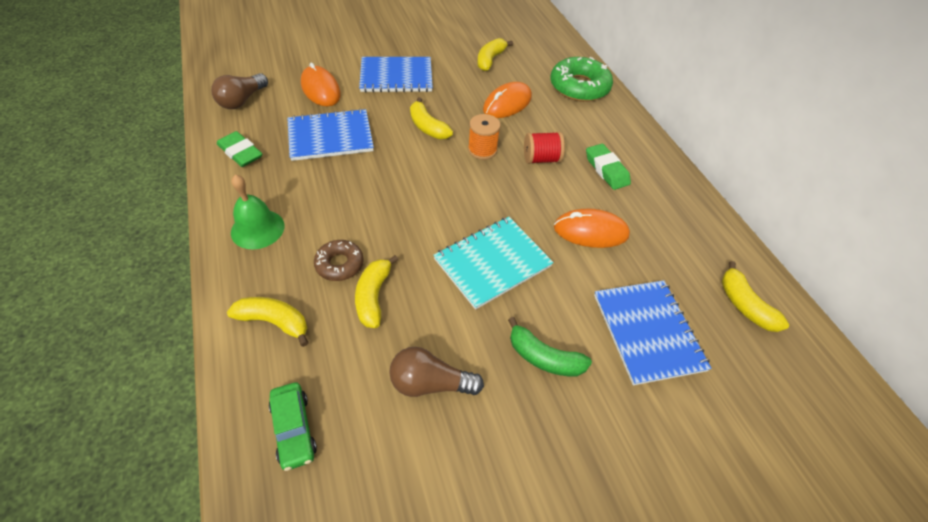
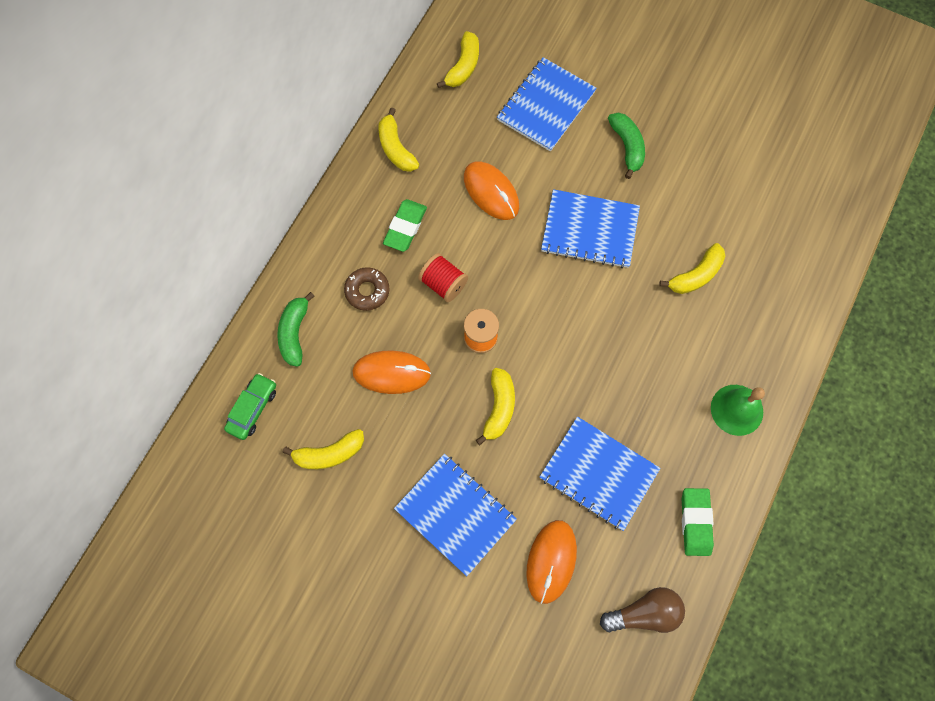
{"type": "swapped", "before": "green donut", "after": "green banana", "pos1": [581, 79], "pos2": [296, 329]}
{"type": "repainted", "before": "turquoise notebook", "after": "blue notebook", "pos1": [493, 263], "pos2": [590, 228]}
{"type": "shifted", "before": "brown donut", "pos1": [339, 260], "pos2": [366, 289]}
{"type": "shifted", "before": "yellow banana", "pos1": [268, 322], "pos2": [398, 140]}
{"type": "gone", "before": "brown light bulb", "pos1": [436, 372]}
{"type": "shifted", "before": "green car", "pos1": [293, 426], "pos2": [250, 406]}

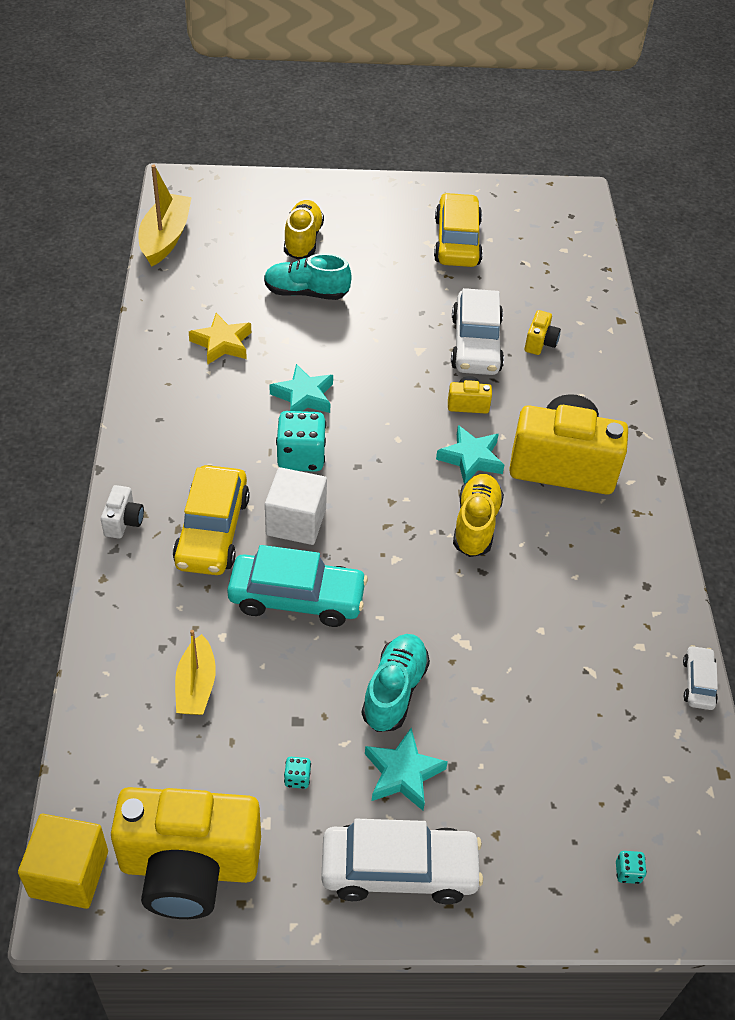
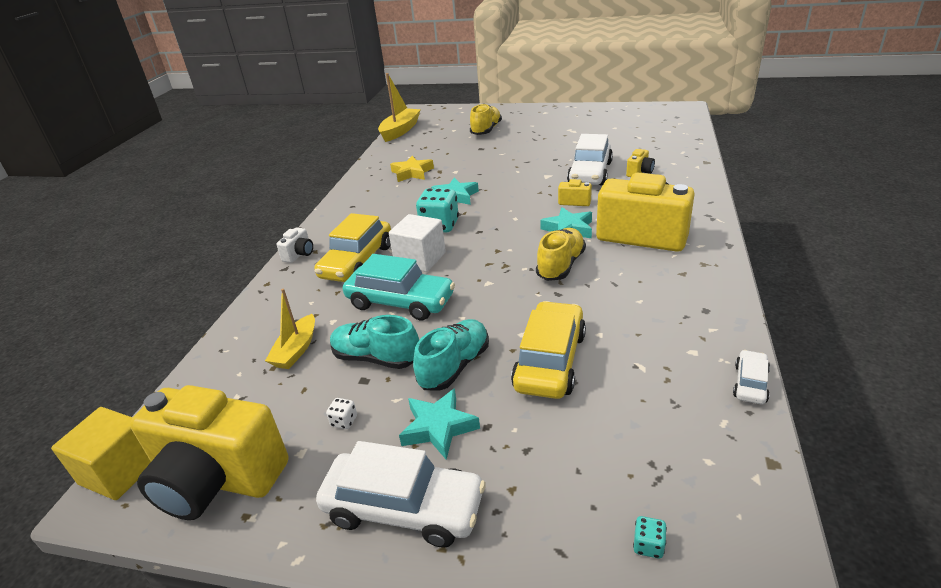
{"type": "shifted", "before": "yellow car", "pos1": [458, 230], "pos2": [548, 350]}
{"type": "shifted", "before": "turquoise shoe", "pos1": [308, 276], "pos2": [374, 342]}
{"type": "repainted", "before": "turquoise dice", "after": "white dice", "pos1": [297, 773], "pos2": [341, 413]}

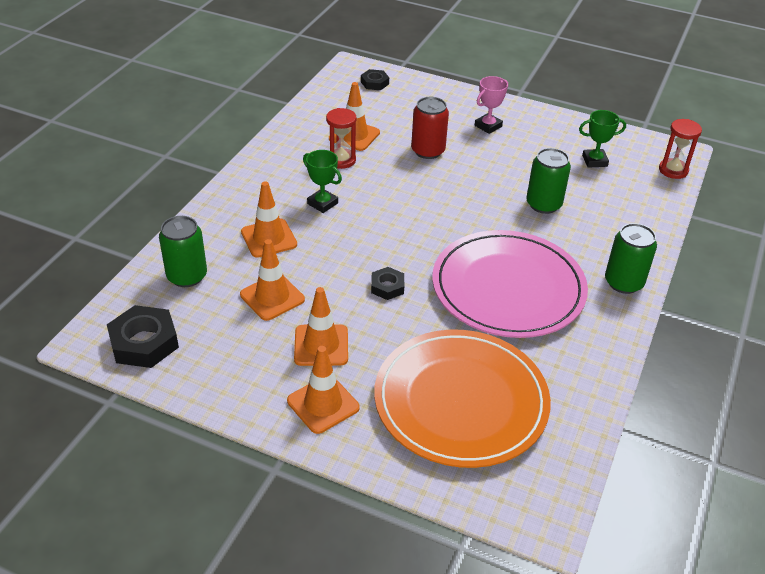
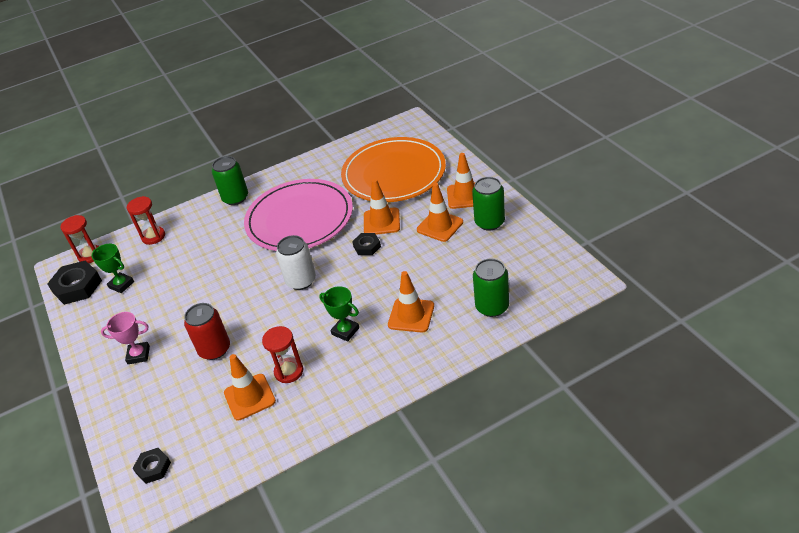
{"type": "shifted", "before": "green can", "pos1": [549, 181], "pos2": [488, 204]}
{"type": "rotated", "before": "green trophy", "pos1": [322, 181], "pos2": [339, 314], "turn": -45}
{"type": "shifted", "before": "orange traffic cone", "pos1": [272, 280], "pos2": [382, 207]}
{"type": "shifted", "before": "black nut", "pos1": [143, 336], "pos2": [74, 283]}
{"type": "new", "after": "red hourglass", "pos2": [146, 220]}
{"type": "new", "after": "white can", "pos2": [296, 262]}

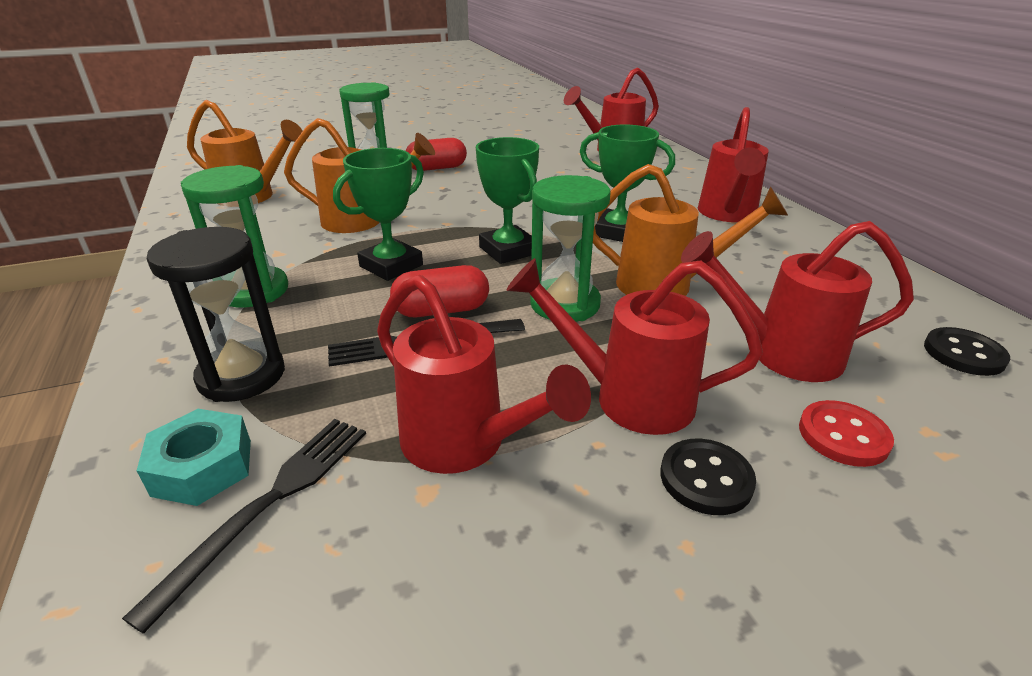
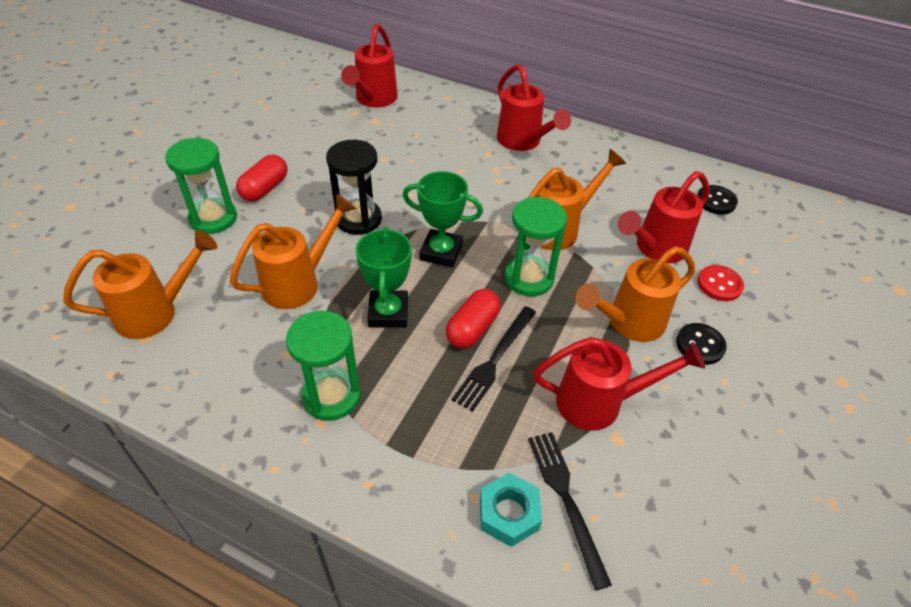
{"type": "gone", "before": "green trophy", "pos1": [627, 183]}
{"type": "shifted", "before": "black hourglass", "pos1": [216, 314], "pos2": [354, 187]}
{"type": "repainted", "before": "red watering can", "after": "orange watering can", "pos1": [634, 346], "pos2": [635, 294]}

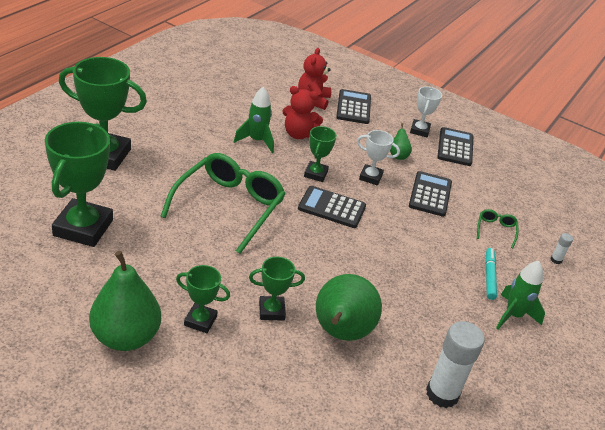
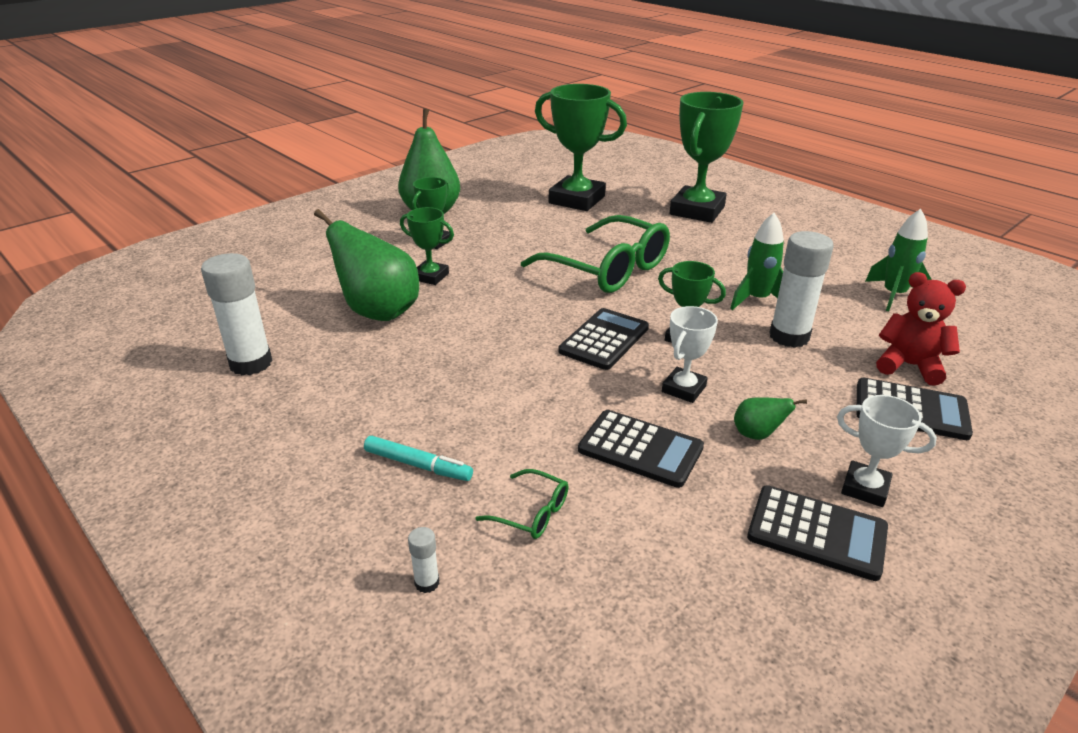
{"type": "swapped", "before": "red teddy bear", "after": "white glue stick", "pos1": [302, 112], "pos2": [801, 289]}
{"type": "rotated", "before": "green trophy", "pos1": [277, 289], "pos2": [427, 246], "turn": -75}
{"type": "shifted", "before": "green rocket", "pos1": [520, 295], "pos2": [898, 260]}

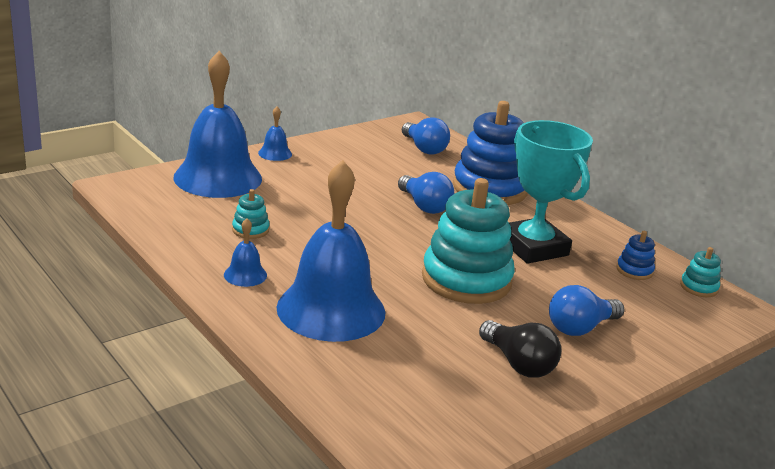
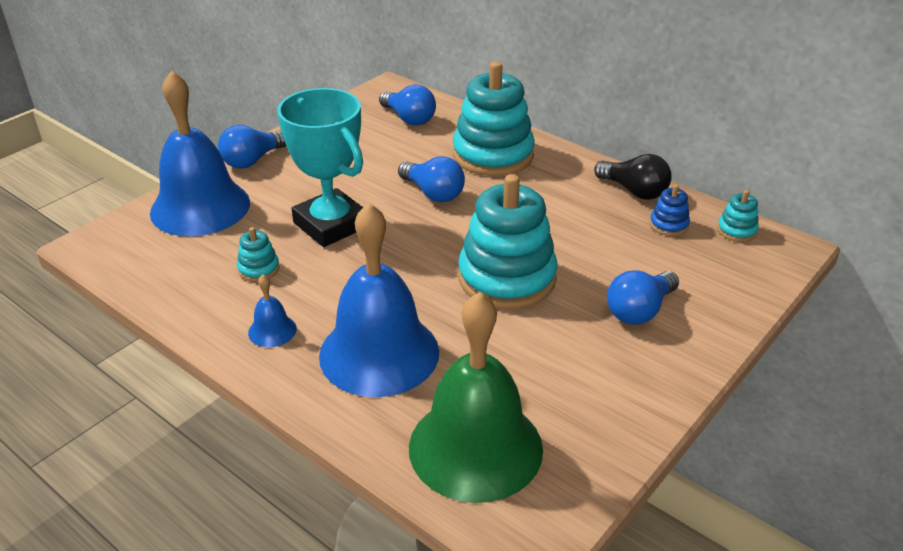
{"type": "repainted", "before": "blue stacking toy", "after": "turquoise stacking toy", "pos1": [490, 153], "pos2": [494, 119]}
{"type": "swapped", "before": "blue bell", "after": "blue light bulb", "pos1": [275, 133], "pos2": [252, 147]}
{"type": "shifted", "before": "turquoise trophy", "pos1": [551, 192], "pos2": [320, 167]}
{"type": "shifted", "before": "black light bulb", "pos1": [520, 349], "pos2": [633, 177]}
{"type": "new", "after": "green bell", "pos2": [476, 397]}

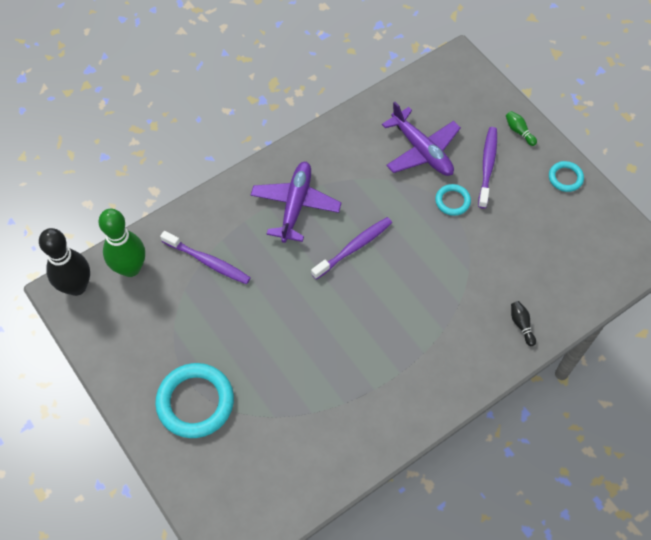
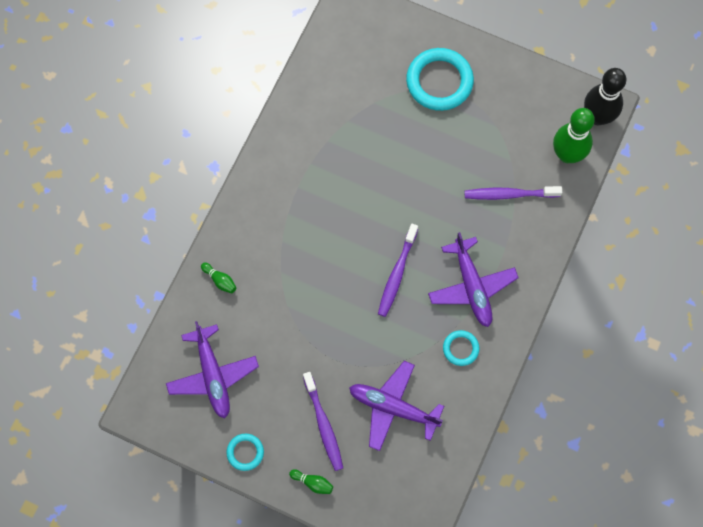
{"type": "shifted", "before": "turquoise ring", "pos1": [453, 200], "pos2": [461, 348]}
{"type": "repainted", "before": "black bowling pin", "after": "green bowling pin", "pos1": [523, 323], "pos2": [219, 278]}
{"type": "new", "after": "purple plane", "pos2": [212, 369]}

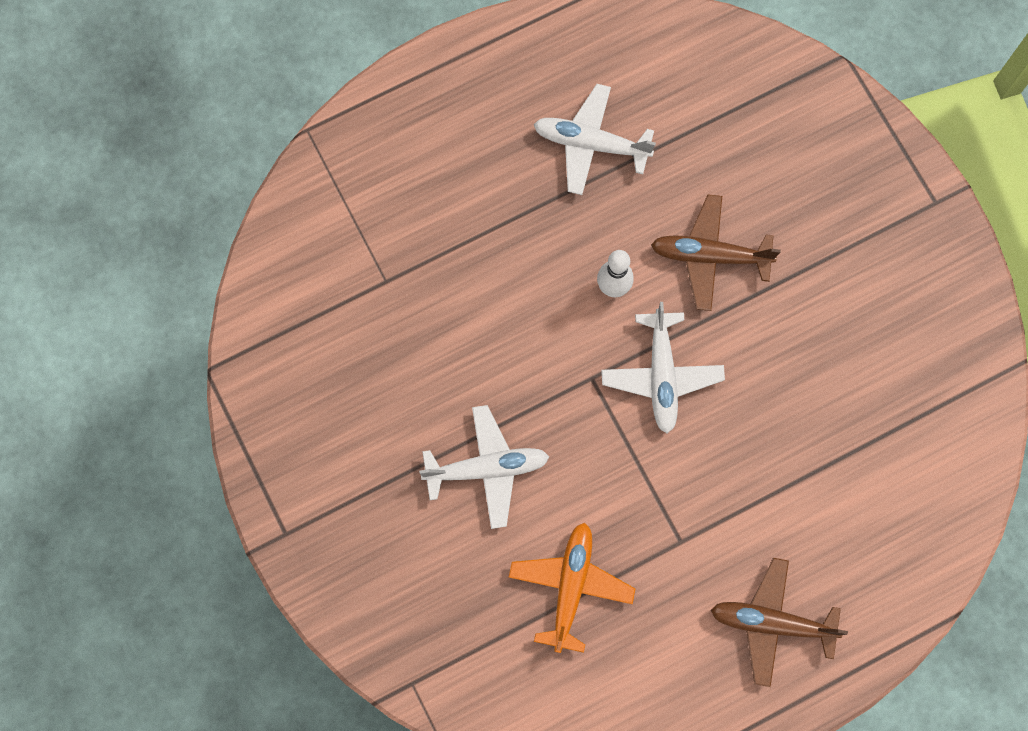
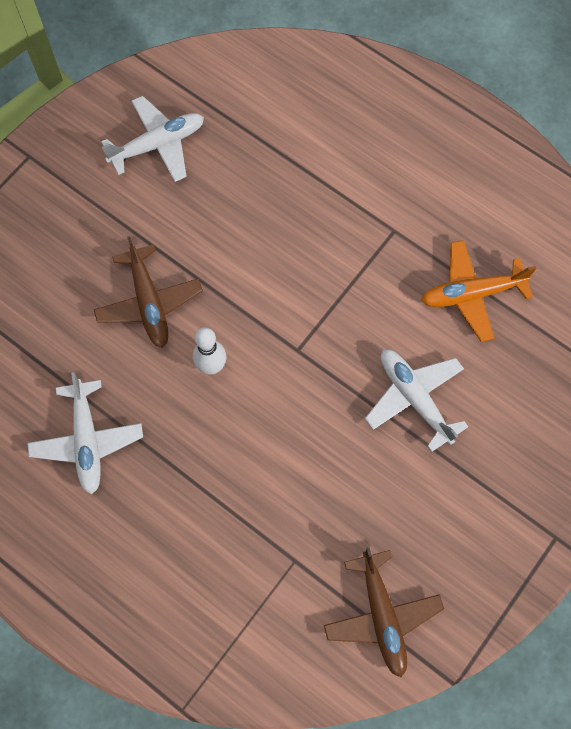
{"type": "shifted", "before": "white plane", "pos1": [663, 367], "pos2": [152, 139]}
{"type": "shifted", "before": "brown plane", "pos1": [779, 622], "pos2": [384, 612]}

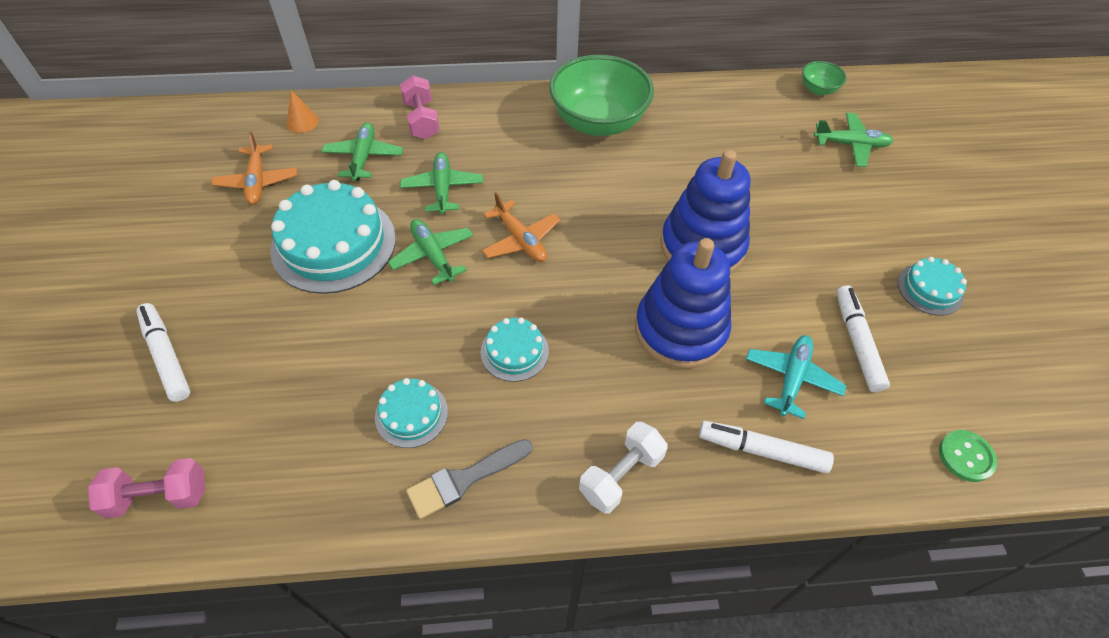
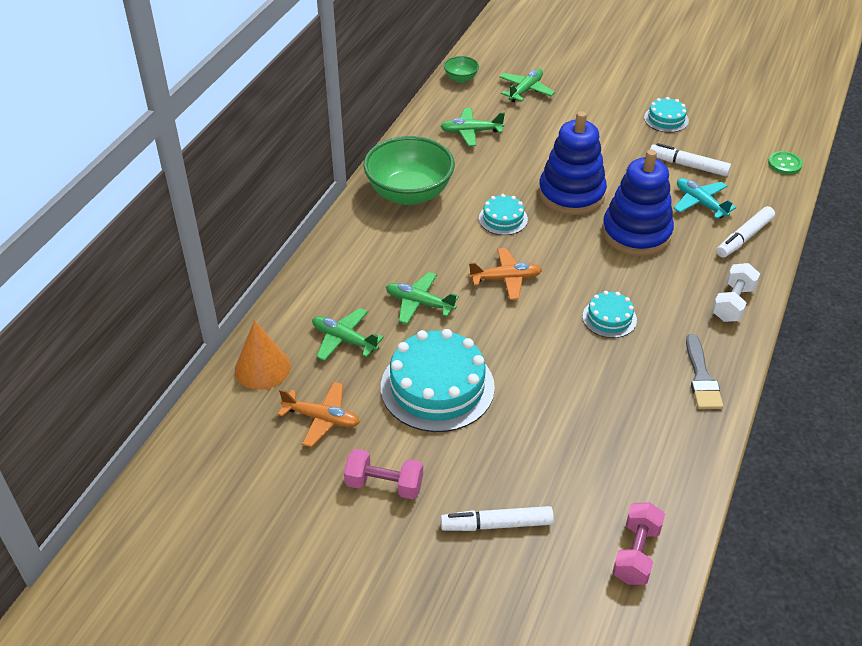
{"type": "shifted", "before": "pink dumbbell", "pos1": [420, 107], "pos2": [383, 474]}
{"type": "scaled", "before": "orange cone", "pos1": [302, 111], "pos2": [263, 355], "scale": 1.69}
{"type": "shifted", "before": "green plane", "pos1": [430, 252], "pos2": [472, 127]}
{"type": "shifted", "before": "turquoise cake", "pos1": [411, 413], "pos2": [503, 214]}
{"type": "rotated", "before": "white dumbbell", "pos1": [623, 468], "pos2": [736, 292], "turn": 45}

